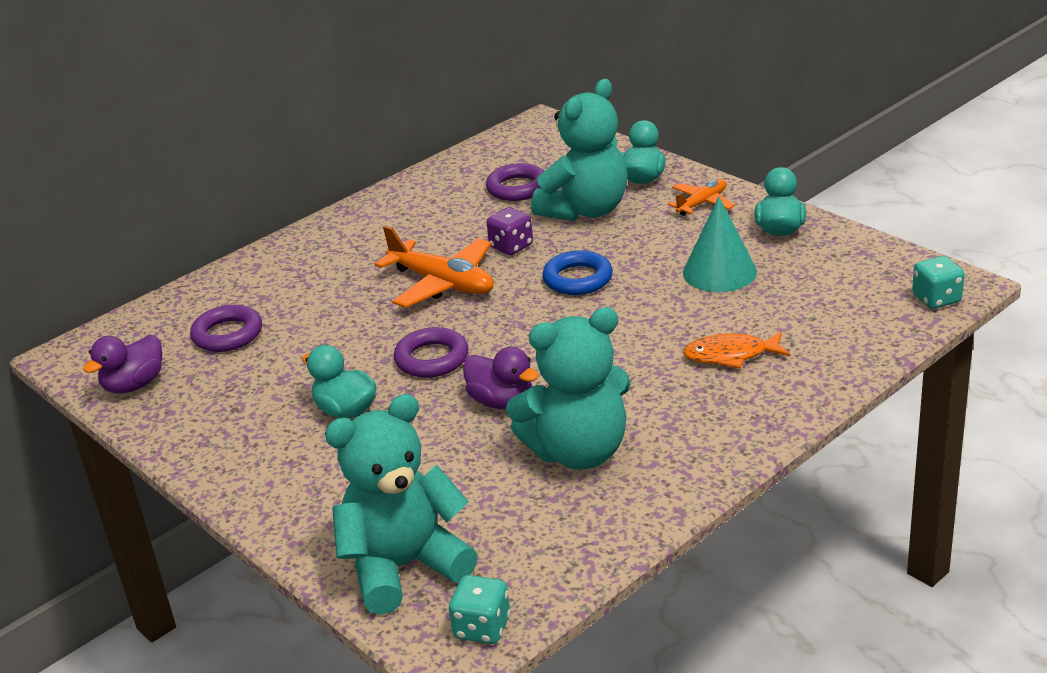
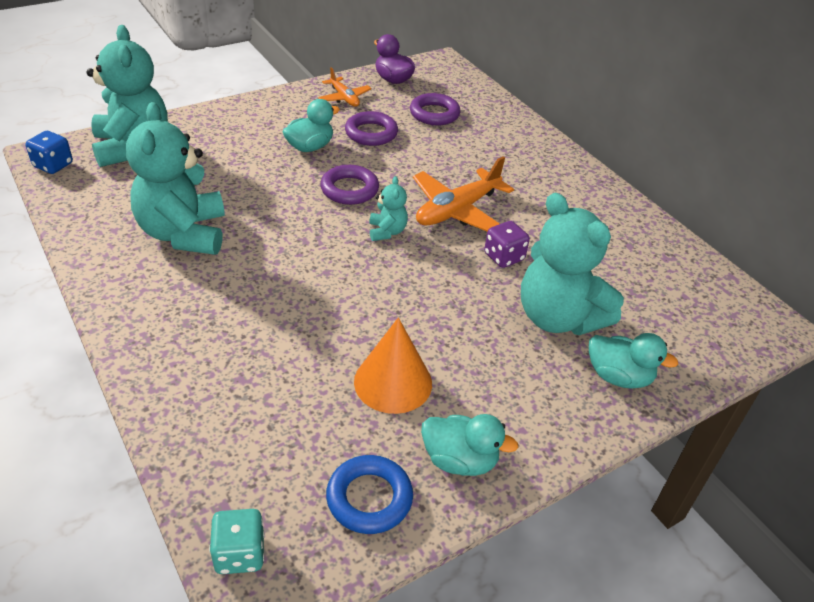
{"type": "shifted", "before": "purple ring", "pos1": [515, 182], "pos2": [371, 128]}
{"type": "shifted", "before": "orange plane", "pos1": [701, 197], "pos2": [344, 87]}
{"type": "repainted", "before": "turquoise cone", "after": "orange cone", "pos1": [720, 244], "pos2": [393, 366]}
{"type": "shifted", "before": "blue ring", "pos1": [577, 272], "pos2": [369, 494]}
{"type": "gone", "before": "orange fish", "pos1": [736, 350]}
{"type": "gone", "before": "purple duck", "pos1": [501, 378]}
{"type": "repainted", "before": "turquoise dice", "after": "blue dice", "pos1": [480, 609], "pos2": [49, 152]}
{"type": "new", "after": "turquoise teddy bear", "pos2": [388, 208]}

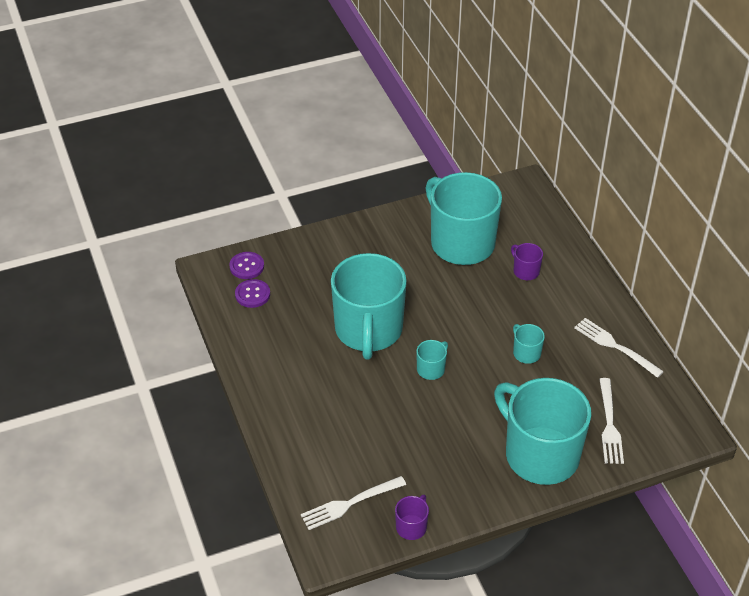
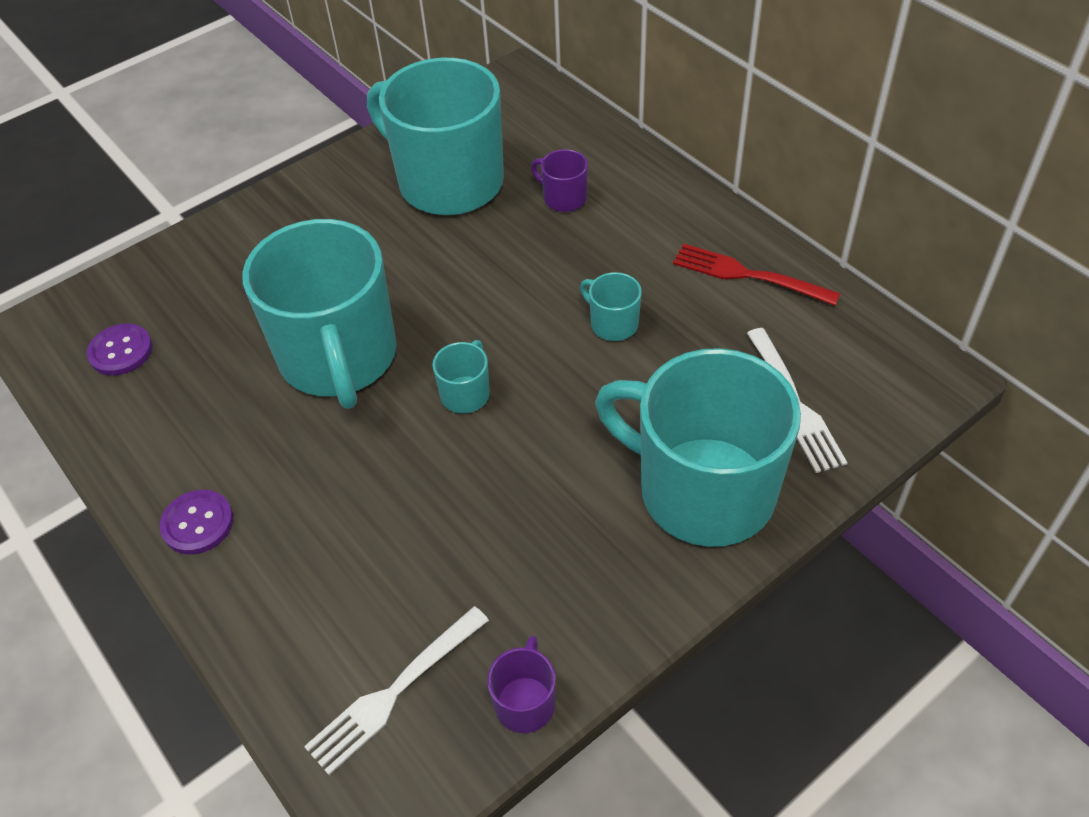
{"type": "shifted", "before": "purple button", "pos1": [246, 265], "pos2": [196, 522]}
{"type": "repainted", "before": "white fork", "after": "red fork", "pos1": [619, 348], "pos2": [756, 275]}

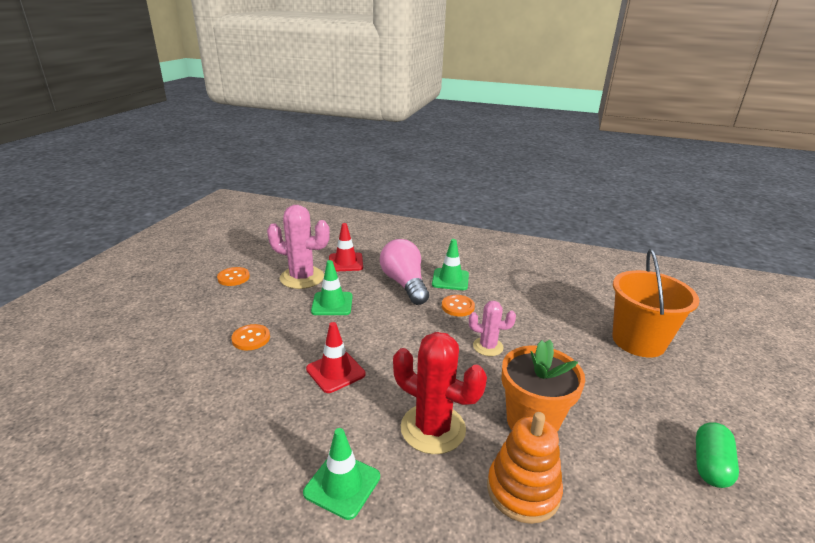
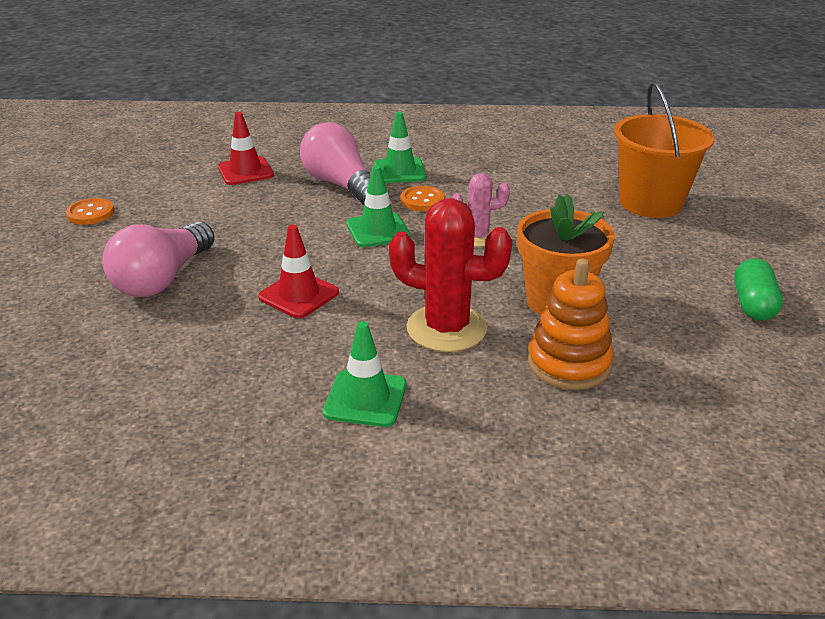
{"type": "gone", "before": "pink cactus", "pos1": [298, 247]}
{"type": "shifted", "before": "green traffic cone", "pos1": [332, 287], "pos2": [378, 206]}
{"type": "swapped", "before": "orange button", "after": "pink light bulb", "pos1": [250, 337], "pos2": [158, 259]}

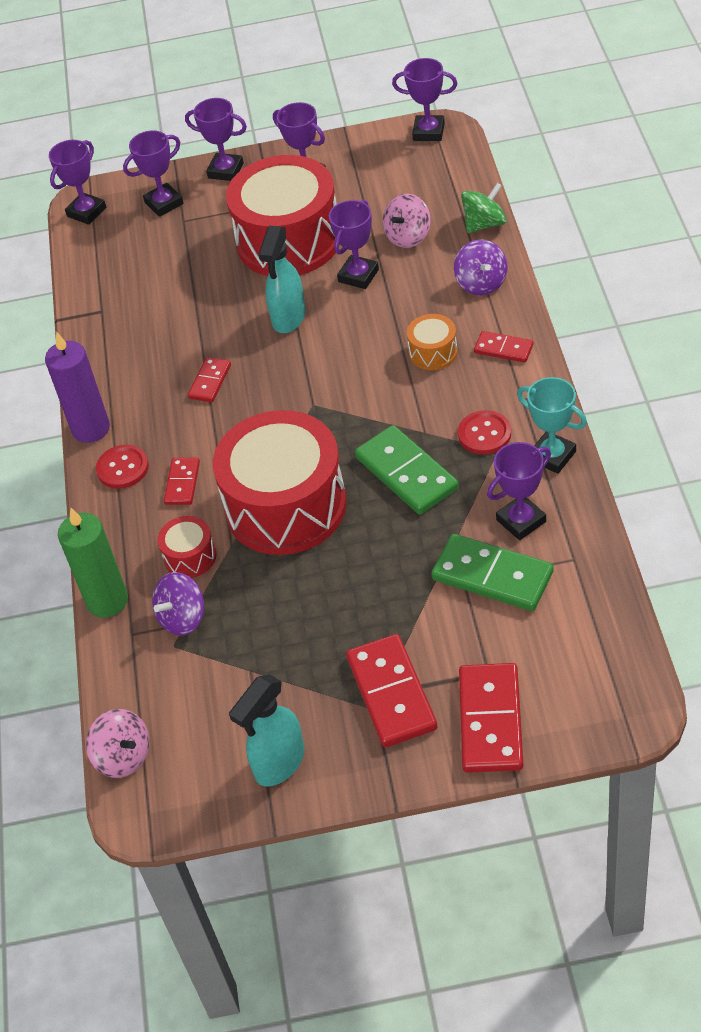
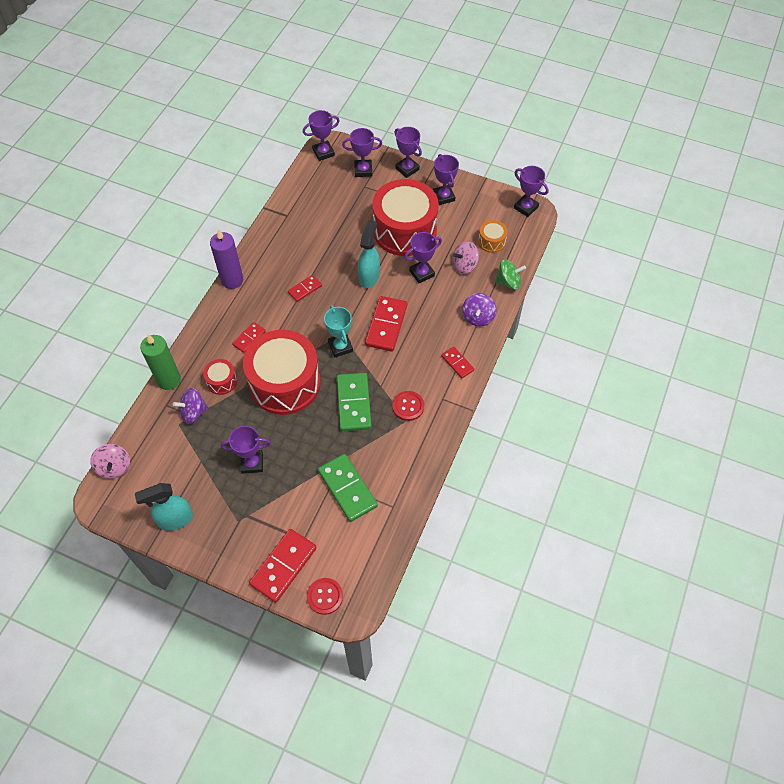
{"type": "rotated", "before": "turquoise spray bottle", "pos1": [282, 279], "pos2": [369, 254], "turn": 150}
{"type": "shifted", "before": "orange drum", "pos1": [432, 342], "pos2": [493, 236]}
{"type": "shifted", "before": "turquoise trophy", "pos1": [552, 425], "pos2": [338, 331]}
{"type": "shifted", "before": "purple trophy", "pos1": [519, 491], "pos2": [246, 450]}
{"type": "shifted", "before": "red button", "pos1": [122, 467], "pos2": [325, 596]}
{"type": "shifted", "before": "red domino", "pos1": [391, 690], "pos2": [386, 324]}

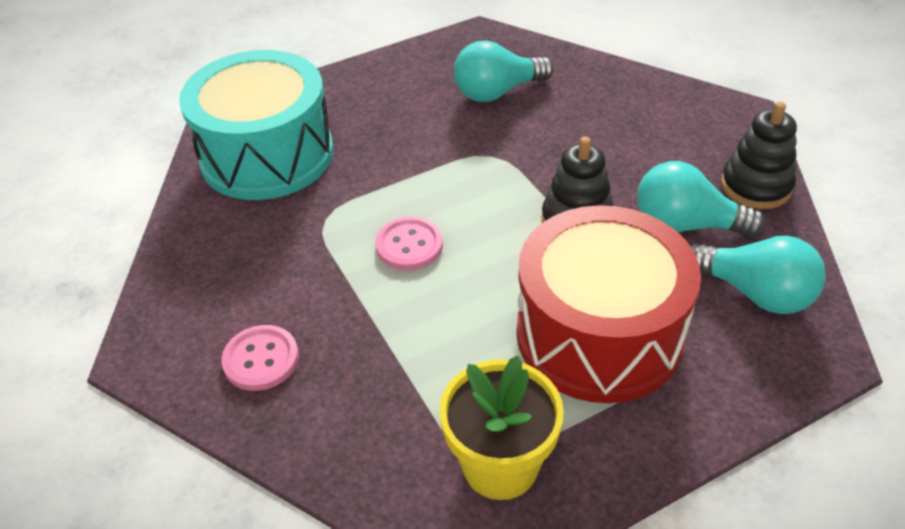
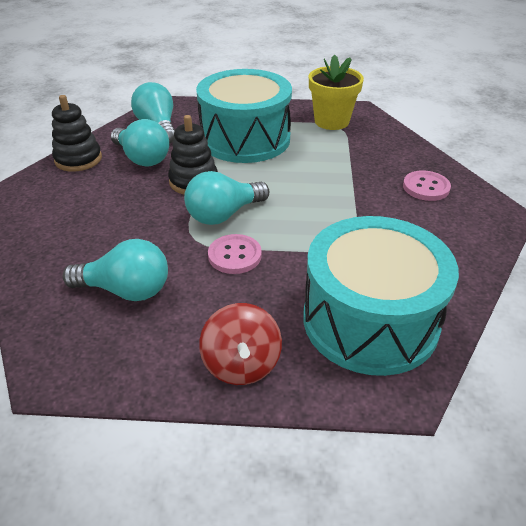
{"type": "repainted", "before": "red drum", "after": "turquoise drum", "pos1": [608, 304], "pos2": [244, 116]}
{"type": "shifted", "before": "pink button", "pos1": [409, 243], "pos2": [235, 254]}
{"type": "new", "after": "turquoise light bulb", "pos2": [227, 198]}
{"type": "new", "after": "red spinning top", "pos2": [240, 344]}

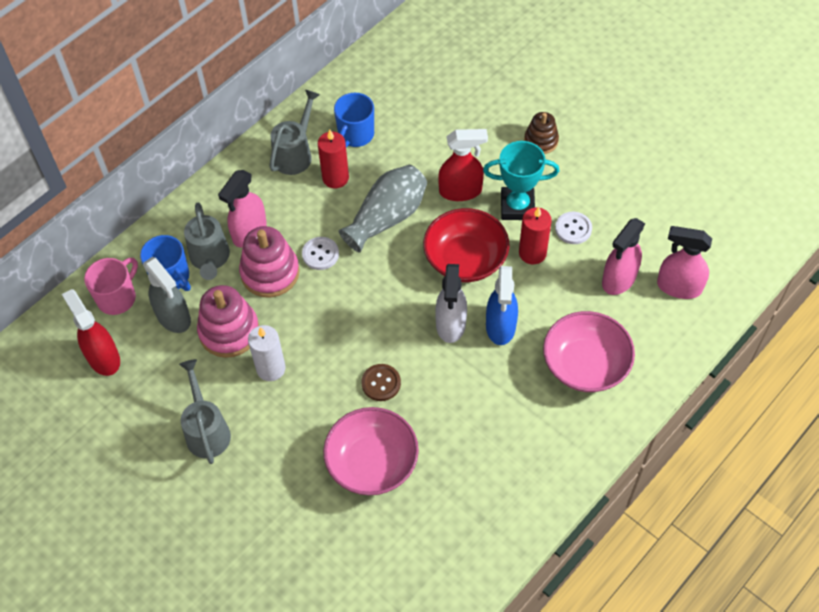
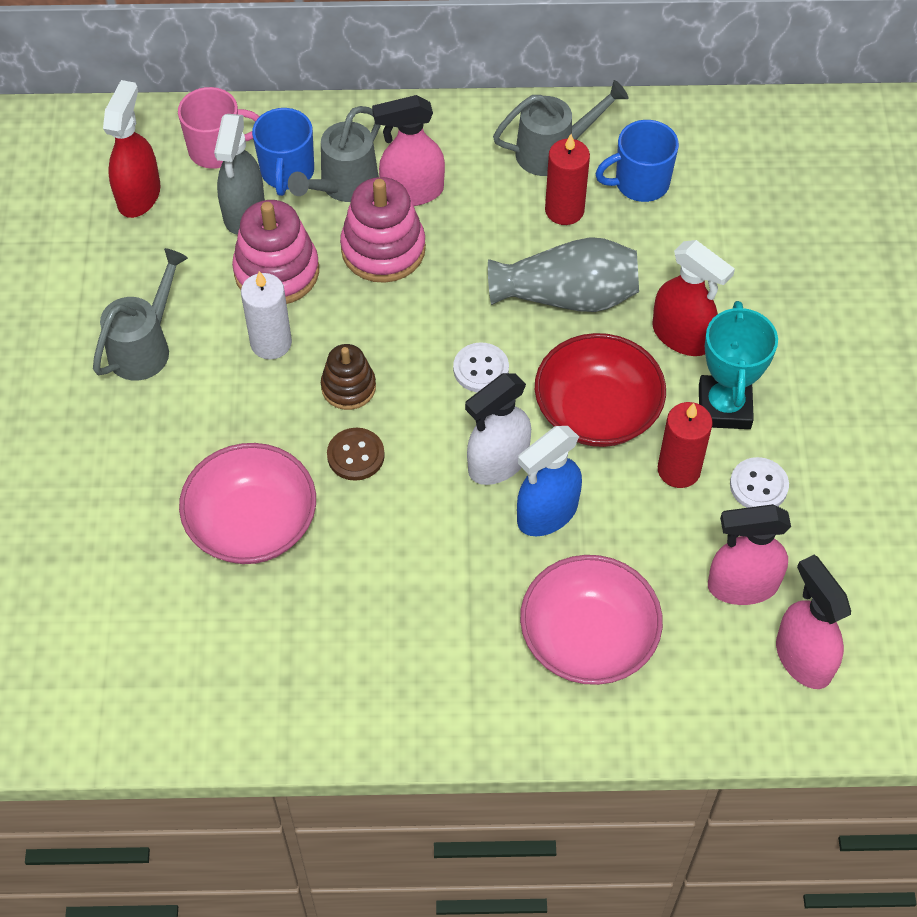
{"type": "shifted", "before": "brown stacking toy", "pos1": [541, 133], "pos2": [348, 377]}
{"type": "rotated", "before": "turquoise trophy", "pos1": [521, 180], "pos2": [738, 365], "turn": 45}
{"type": "shifted", "before": "white button", "pos1": [320, 253], "pos2": [481, 367]}

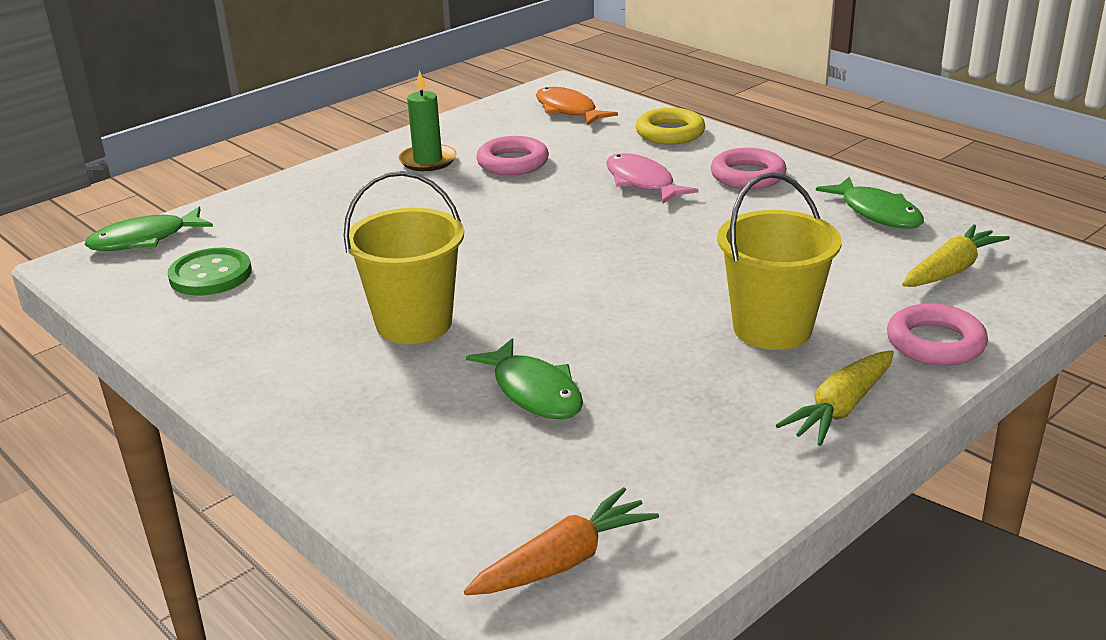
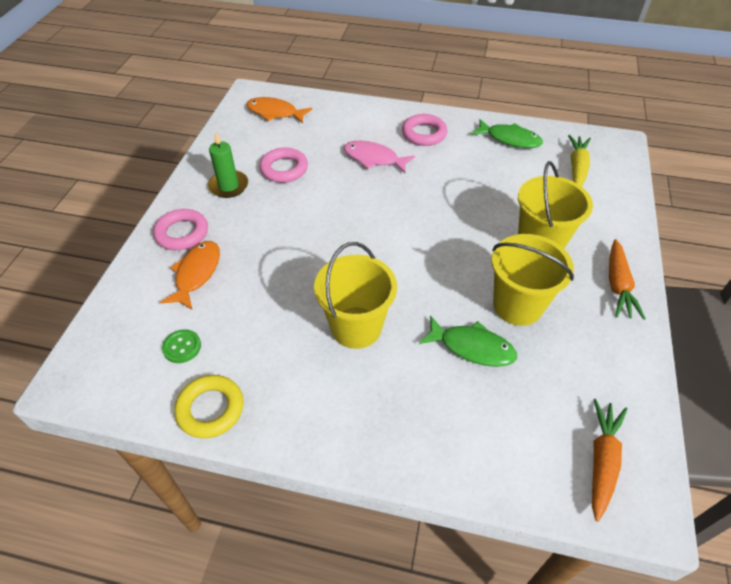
{"type": "shifted", "before": "yellow ring", "pos1": [670, 126], "pos2": [208, 406]}
{"type": "gone", "before": "green fish", "pos1": [149, 229]}
{"type": "scaled", "before": "green button", "pos1": [210, 272], "pos2": [181, 346], "scale": 0.63}
{"type": "shifted", "before": "pink ring", "pos1": [937, 334], "pos2": [180, 229]}
{"type": "repainted", "before": "yellow carrot", "after": "orange carrot", "pos1": [835, 398], "pos2": [627, 279]}
{"type": "new", "after": "yellow bucket", "pos2": [533, 280]}
{"type": "new", "after": "orange fish", "pos2": [190, 275]}

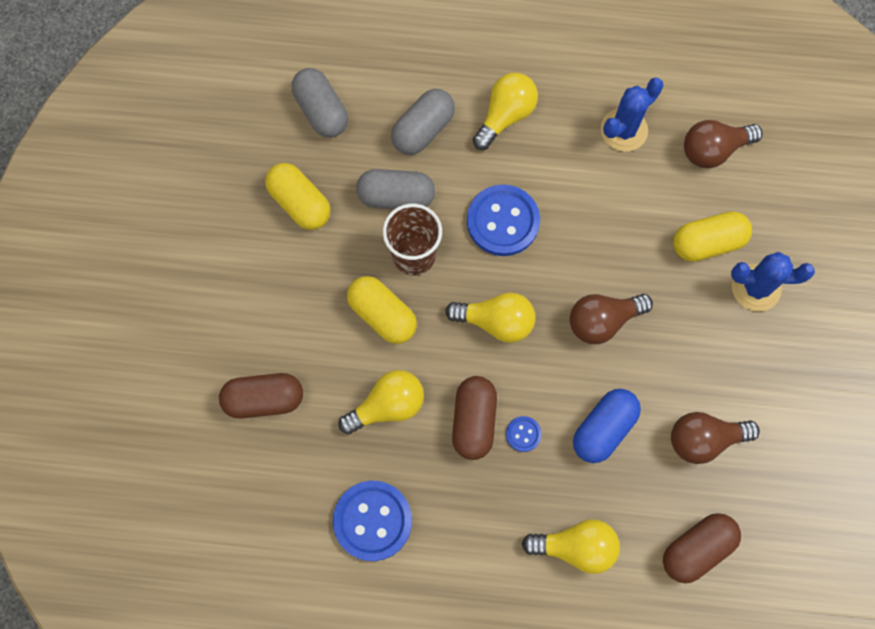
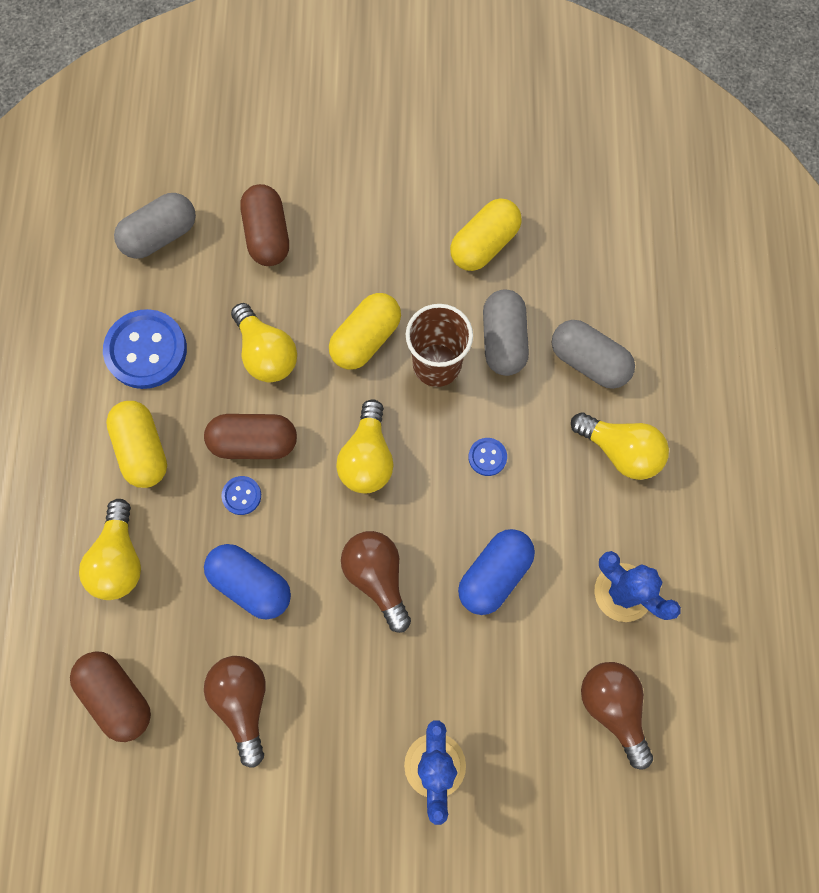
{"type": "shifted", "before": "grey capsule", "pos1": [320, 103], "pos2": [155, 226]}
{"type": "scaled", "before": "blue button", "pos1": [503, 220], "pos2": [487, 457], "scale": 0.46}
{"type": "shifted", "before": "yellow capsule", "pos1": [712, 236], "pos2": [136, 444]}
{"type": "new", "after": "blue capsule", "pos2": [496, 572]}

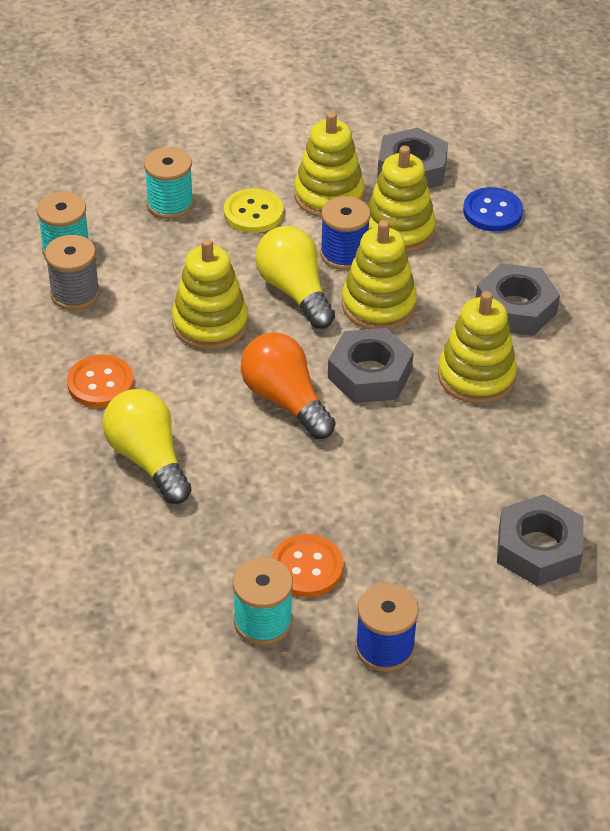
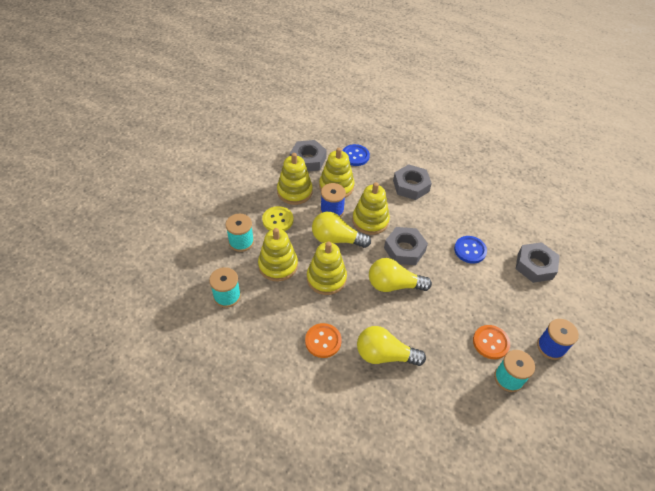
{"type": "gone", "before": "grey spool", "pos1": [72, 272]}
{"type": "shifted", "before": "yellow stacking toy", "pos1": [477, 347], "pos2": [278, 255]}
{"type": "repainted", "before": "orange light bulb", "after": "yellow light bulb", "pos1": [288, 385], "pos2": [400, 275]}
{"type": "new", "after": "blue button", "pos2": [470, 250]}

